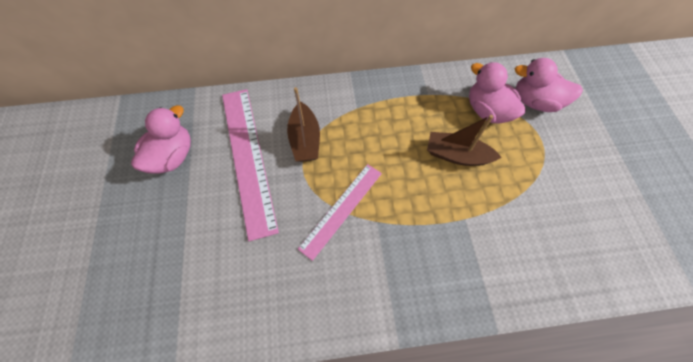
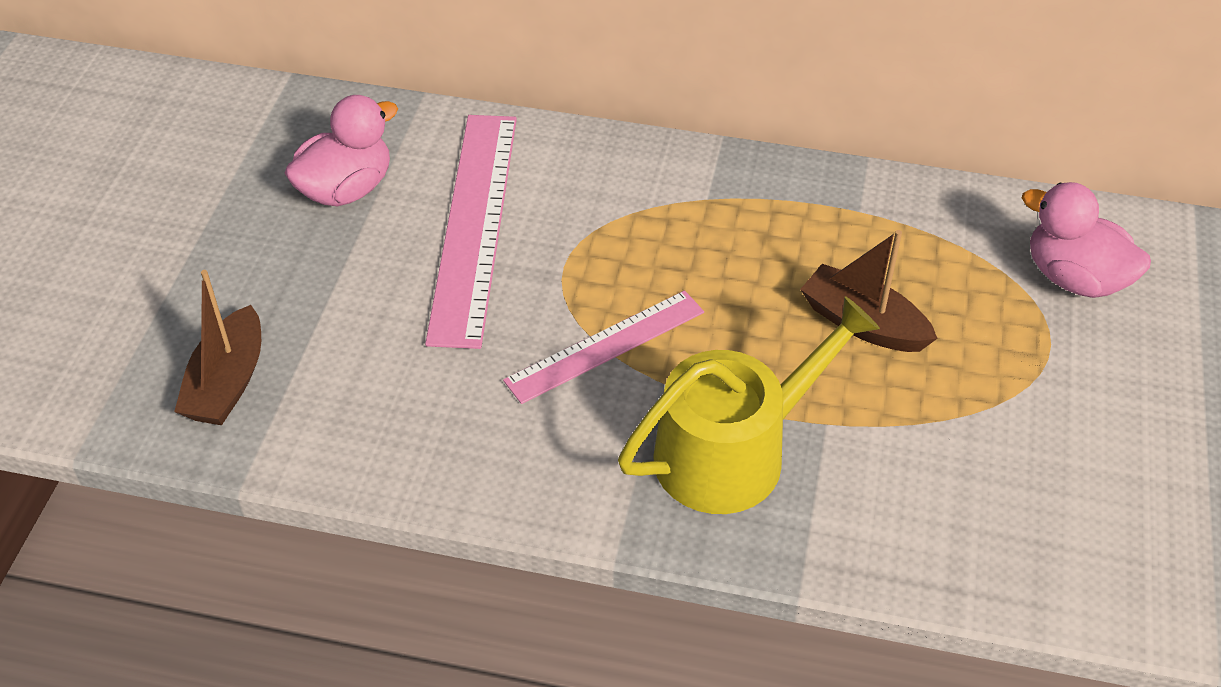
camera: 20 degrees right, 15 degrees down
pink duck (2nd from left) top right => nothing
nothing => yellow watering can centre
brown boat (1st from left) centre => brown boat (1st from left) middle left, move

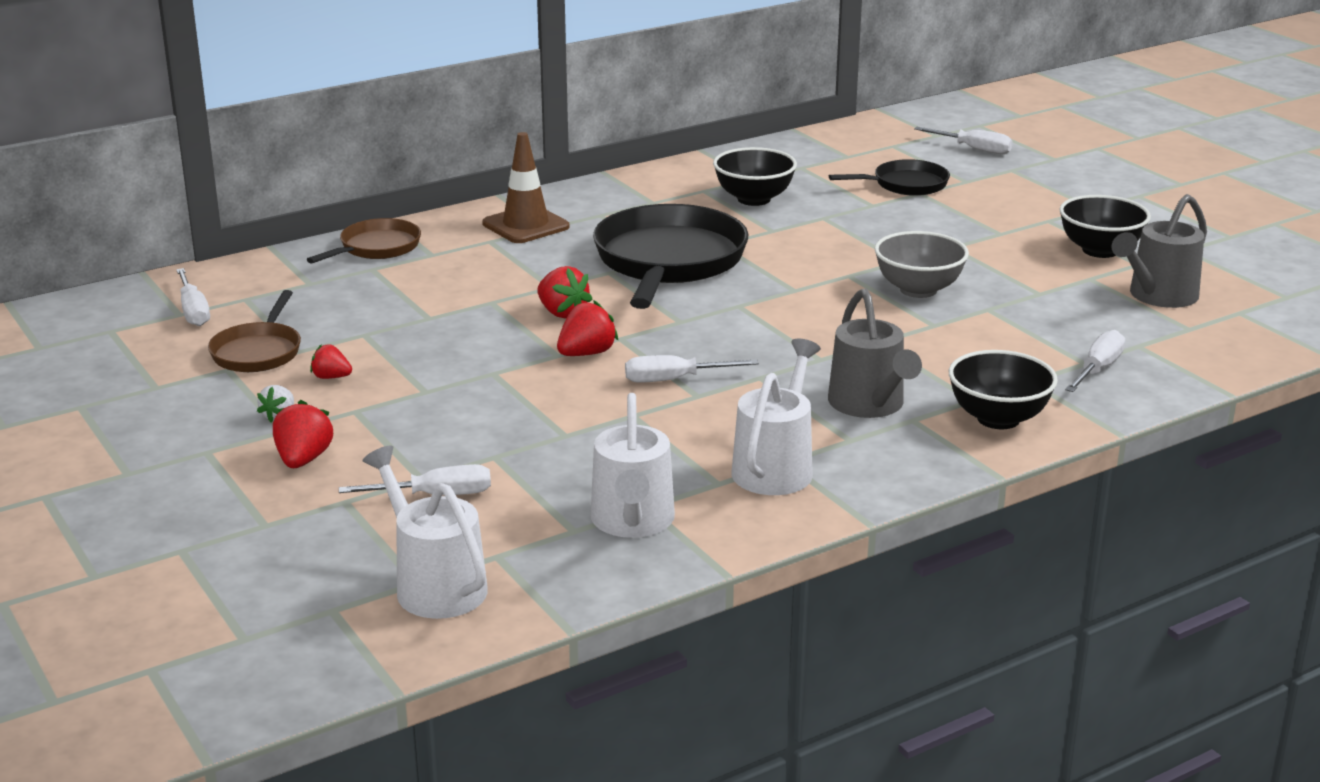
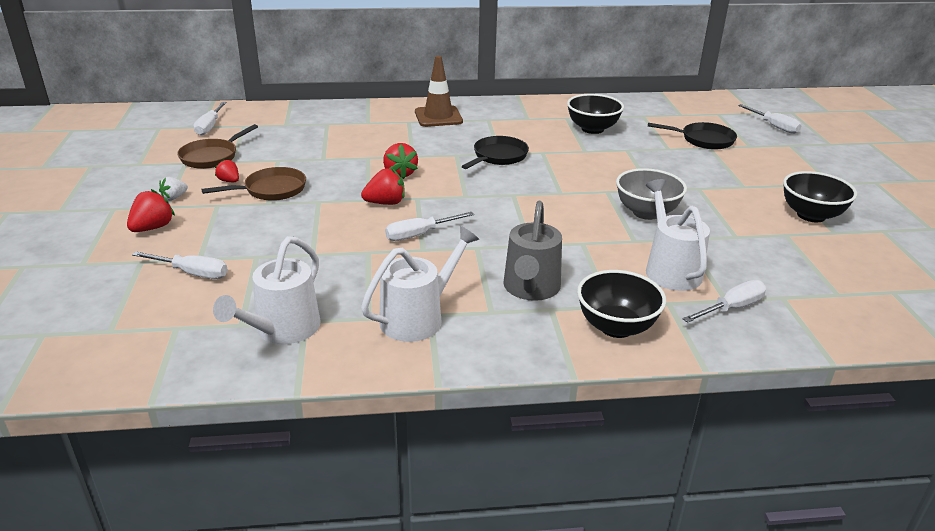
camera: 25 degrees right, 5 degrees up
grey watering can (2nd from left) top right => nothing
brown pan (2nd from left) top left => brown pan (2nd from left) middle left, move
white watering can (1st from left in the first image) bottom left => white watering can (3rd from left) middle right, move
white screwdriver (3rd from left) centre, 45 degrees counterclockwise
black pan (1st from left) top centre, x0.53

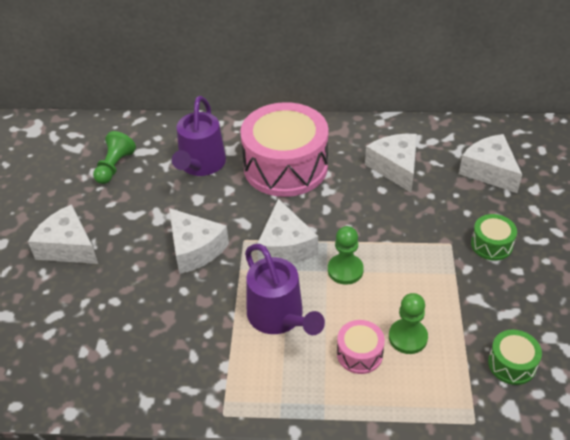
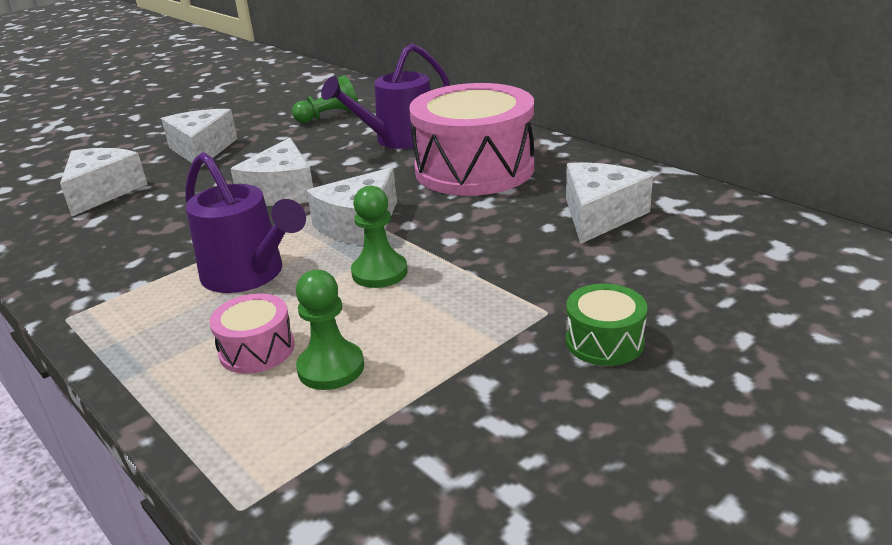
camera: 45 degrees right, 15 degrees down
green drum (2nd from left) bottom right => nothing
white cheese (5th from left in the first image) middle right => white cheese (1st from left) middle left, move
purple watering can (2nd from left in the first image) centre => purple watering can (1st from left) middle left, 60 degrees counterclockwise

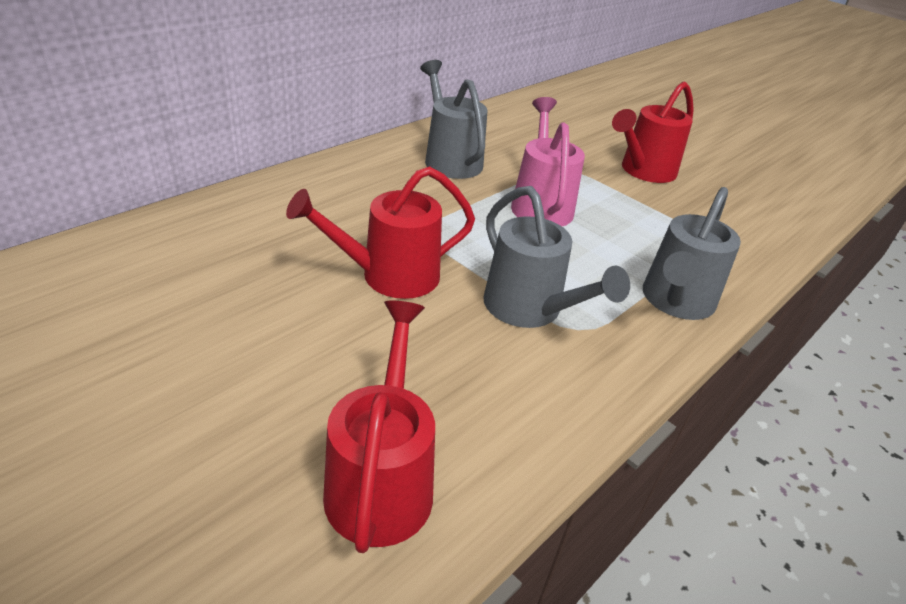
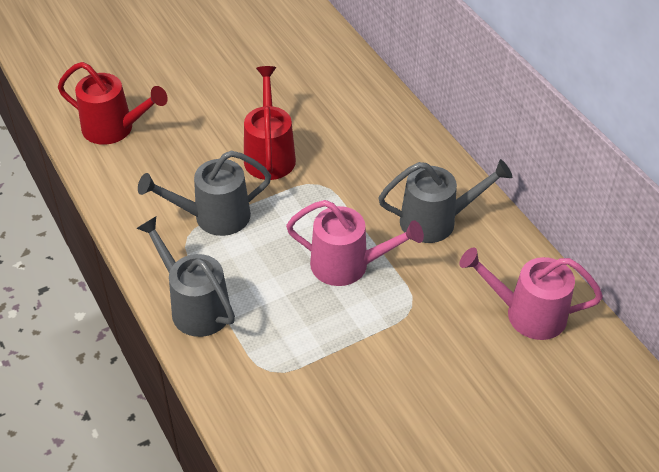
camera: 110 degrees right, 10 degrees up
red watering can (3rd from left) top right => nothing
nothing => pink watering can (2nd from left) middle right

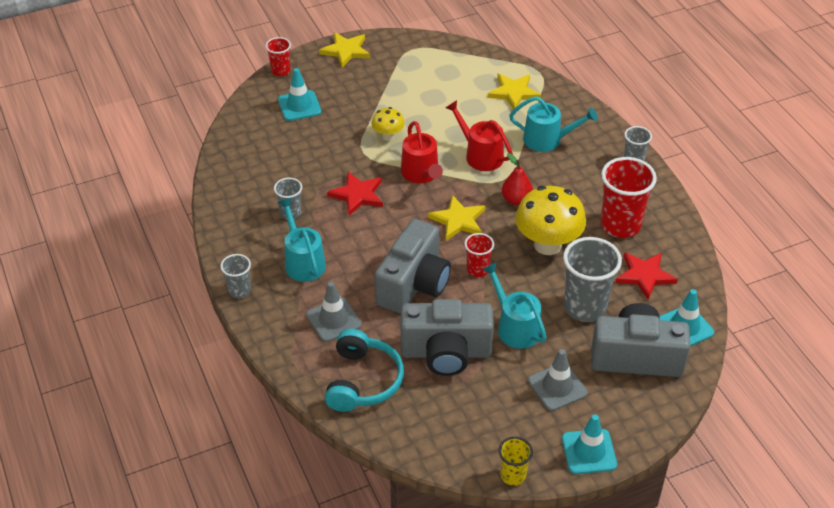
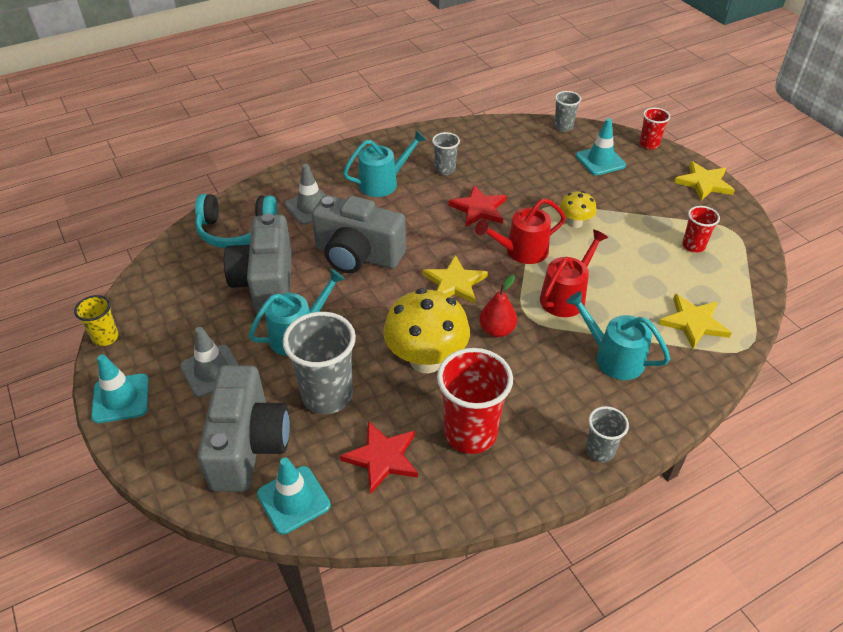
camera: 85 degrees right, 0 degrees up
grey cup (1st from left in the first image) middle left => grey cup (3rd from left) top right, move
red cup (2nd from left in the first image) centre => red cup (3rd from left) middle right, move
turquoise watering can (3rd from left) top centre => turquoise watering can (3rd from left) middle right, 120 degrees clockwise

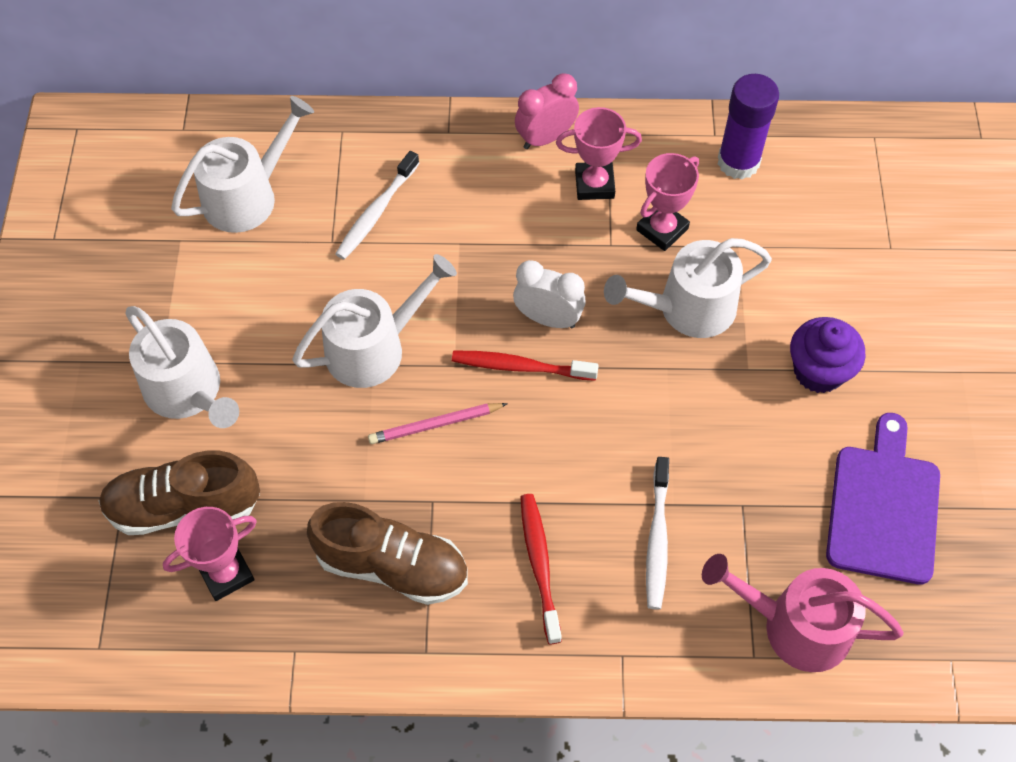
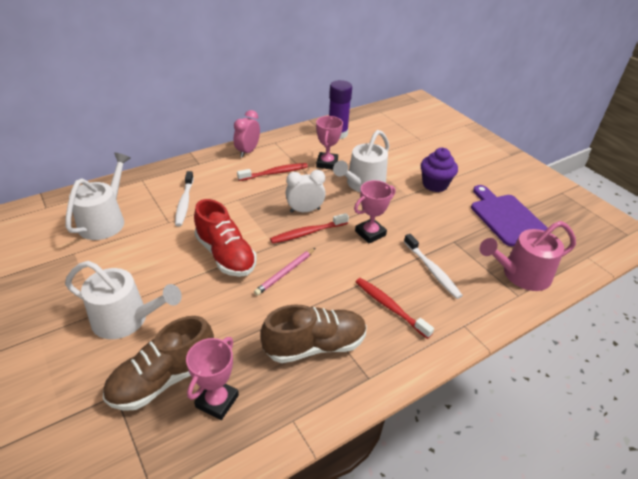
camera: 35 degrees left, 20 degrees down
nothing => red toothbrush (1st from left) centre
pink trophy (2nd from left in the first image) top centre => pink trophy (3rd from left) centre, move
white watering can (3rd from left) centre => red shoe centre

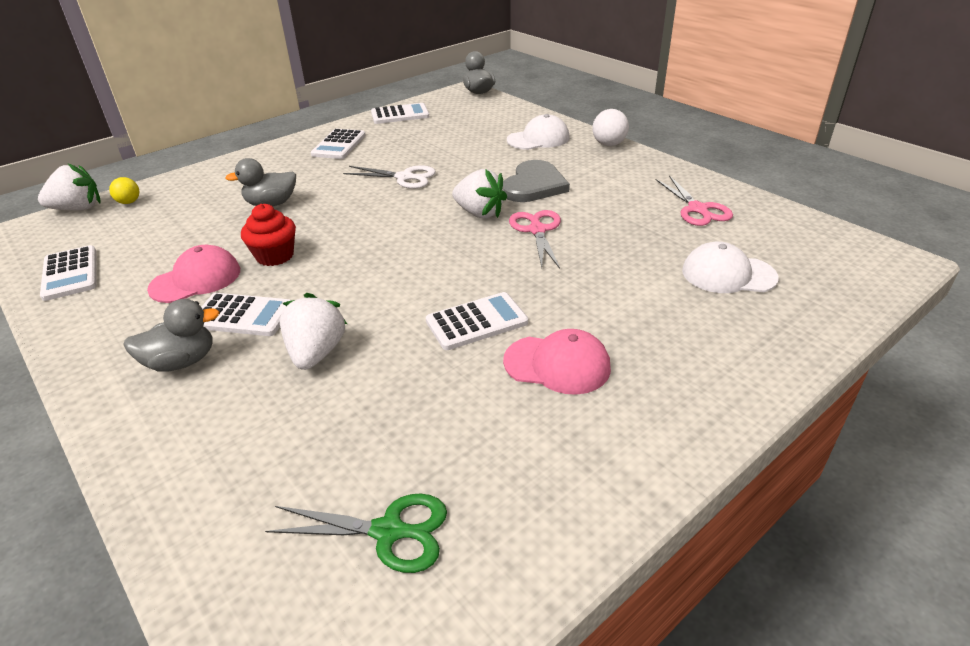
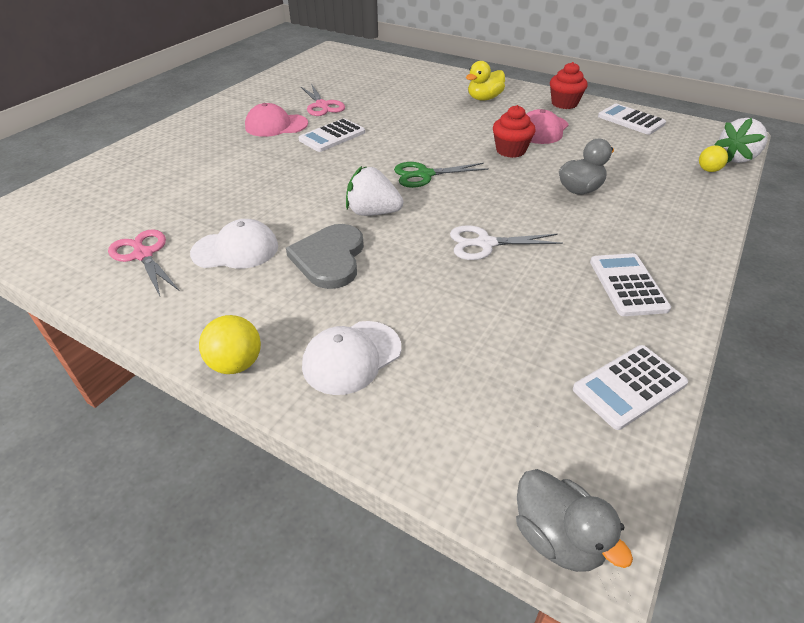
camera: 160 degrees right, 5 degrees up
white calculator (2nd from left) middle left => nothing
white strawberry (2nd from left) middle left => nothing
nothing => red cupcake (2nd from left) top right
green scissors bottom centre => green scissors top centre, move
pink scissors (1st from left in the first image) centre => pink scissors (2nd from left) top centre, move
white cap (2nd from left in the first image) middle right => white cap (1st from left) middle left, move
grey duck (1st from left) middle left => yellow duck top centre
white ball top centre => yellow ball (1st from left) middle left

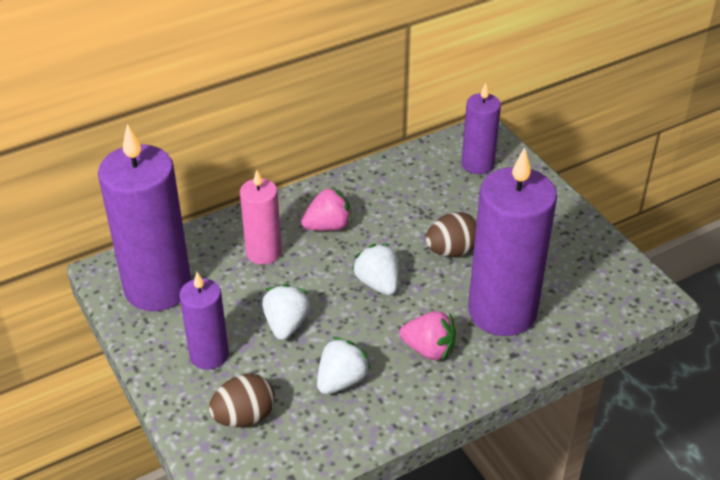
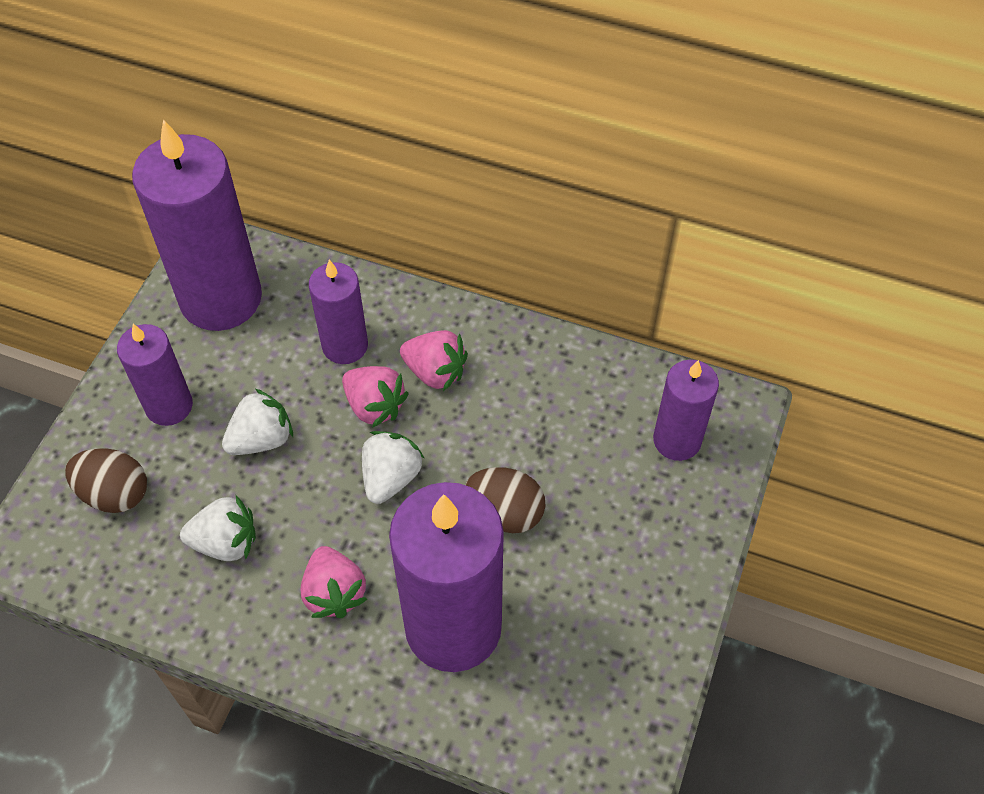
camera: 50 degrees right, 15 degrees up
nothing => pink strawberry (2nd from left) centre
pink candle centre => purple candle (3rd from left) centre

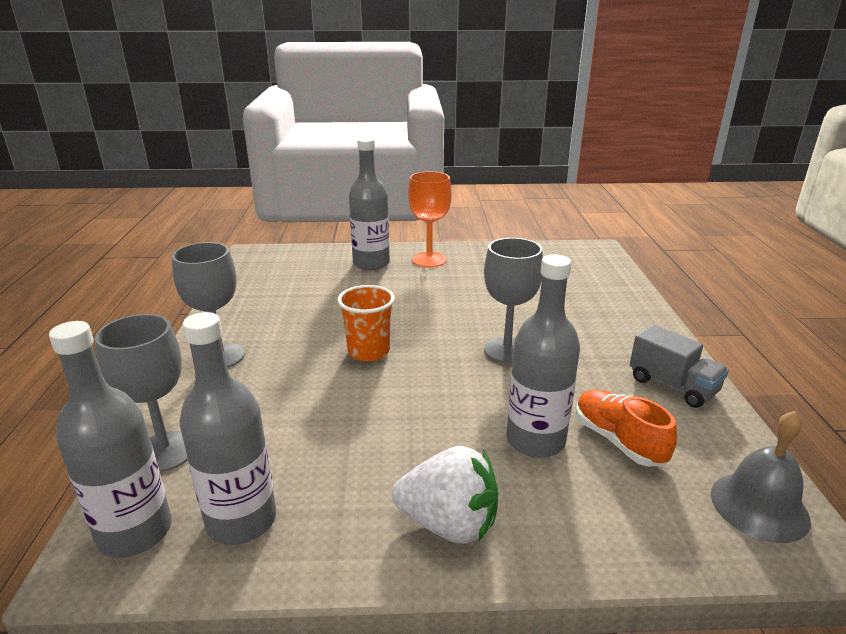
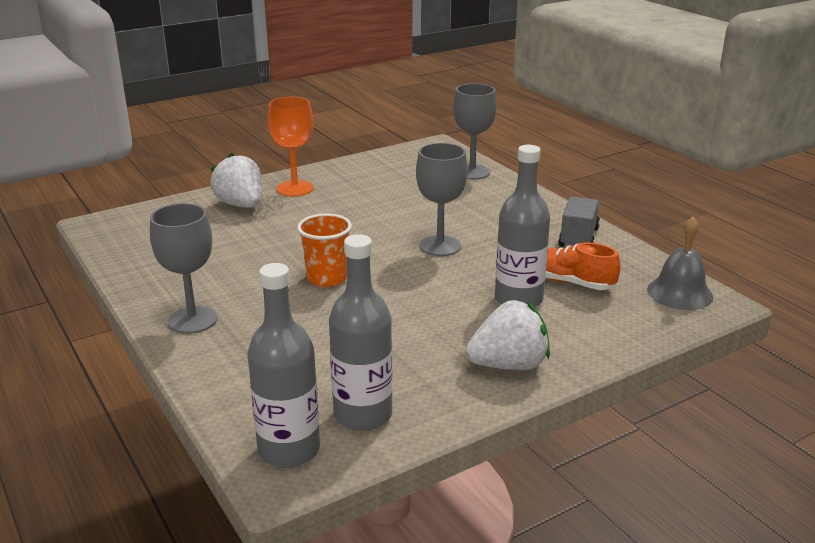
camera: 30 degrees left, 0 degrees up
grey goblet (1st from left in the first image) middle left => grey goblet (3rd from left) top centre, move
grey bottle (3rd from left) top centre => white strawberry (1st from left) top left
grey truck middle right, 90 degrees counterclockwise

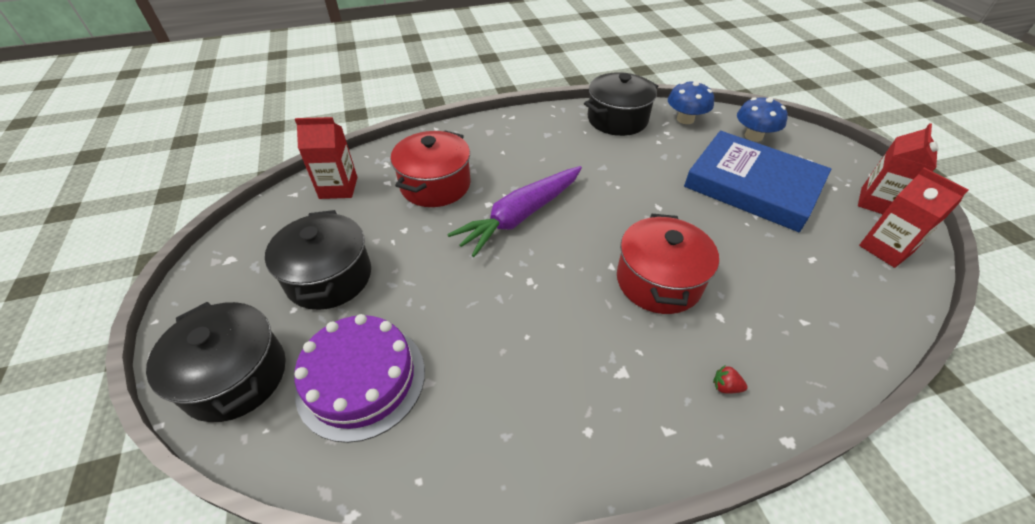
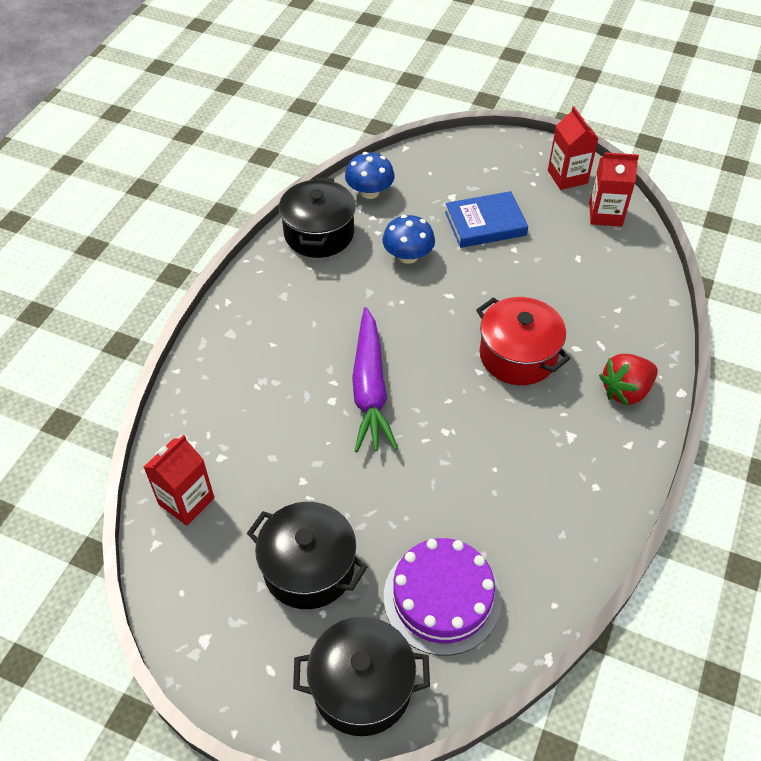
camera: 50 degrees left, 5 degrees up
red pot (1st from left) top centre => nothing
blue mushroom (2nd from left) top right => blue mushroom (2nd from left) top centre, move
blue book middle right => blue book top centre, x0.63
red strawberry bottom right => red strawberry middle right, x2.38

